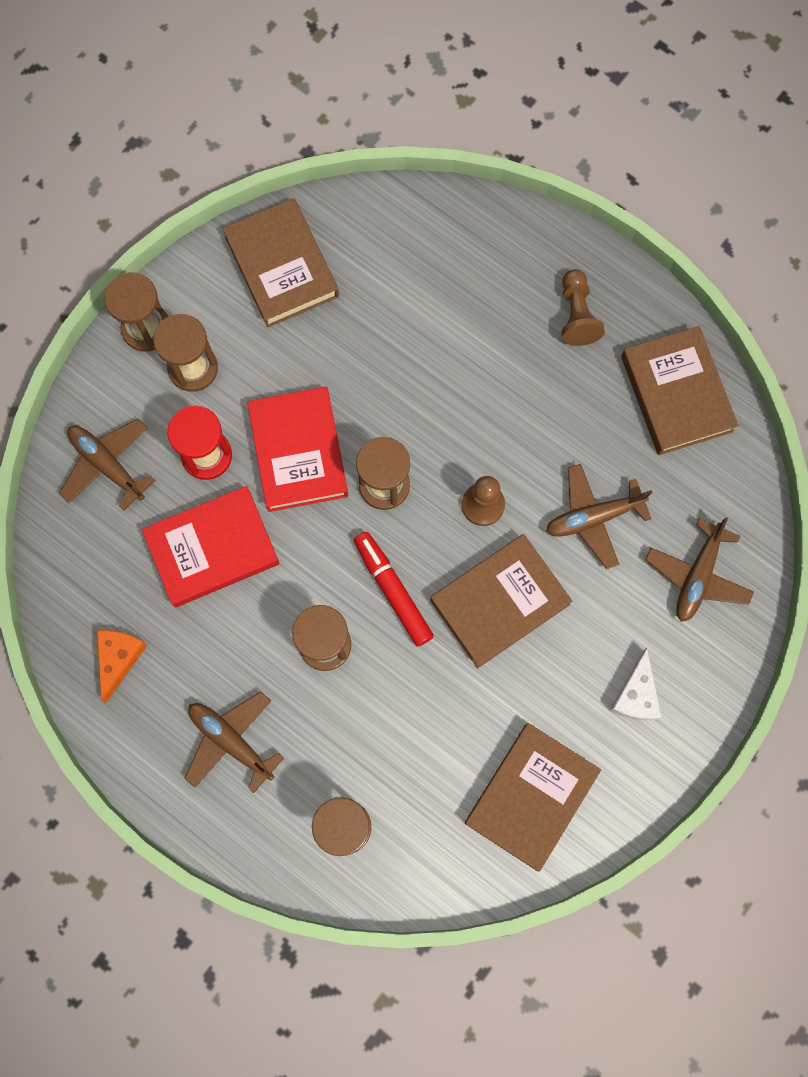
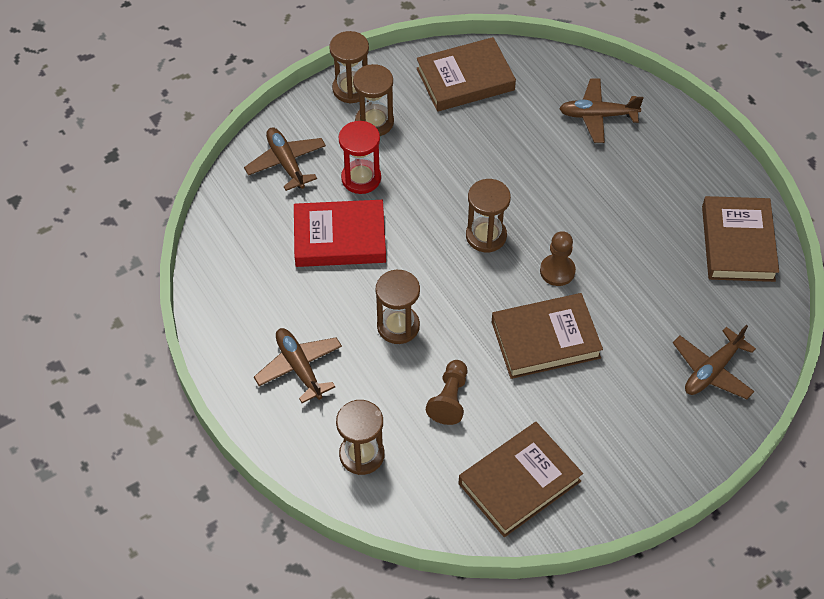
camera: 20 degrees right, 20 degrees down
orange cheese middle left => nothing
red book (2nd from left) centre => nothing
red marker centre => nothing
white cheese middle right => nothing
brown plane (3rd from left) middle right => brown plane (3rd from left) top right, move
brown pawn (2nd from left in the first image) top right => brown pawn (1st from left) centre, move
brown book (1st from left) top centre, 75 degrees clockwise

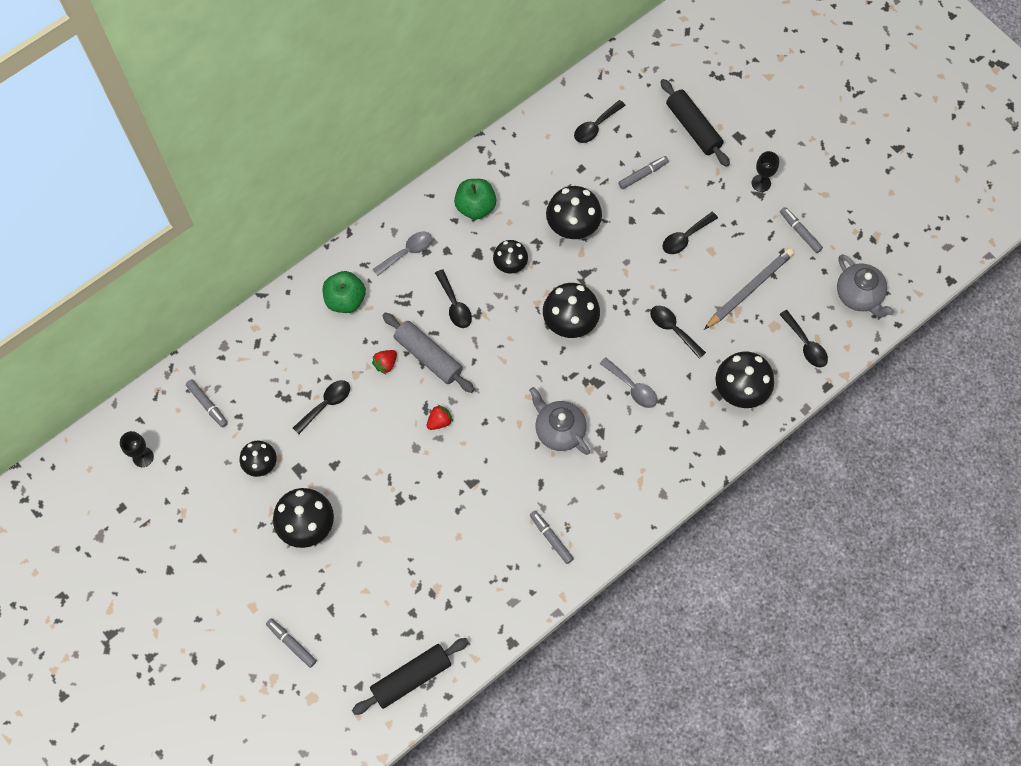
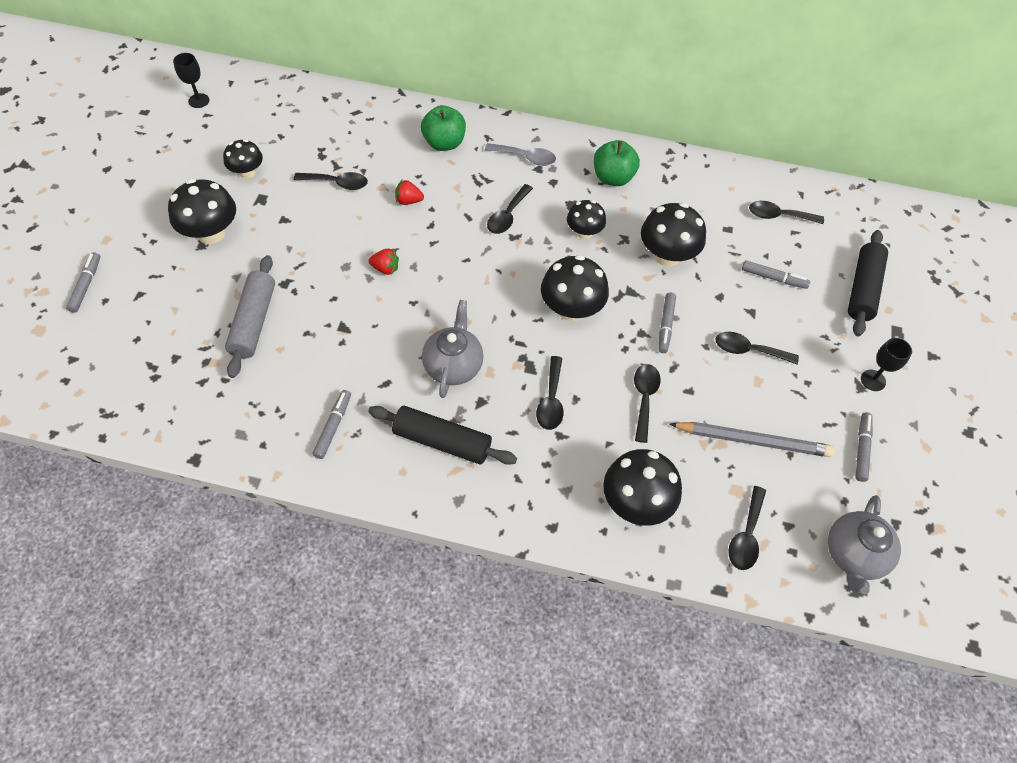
camera: 50 degrees right, 10 degrees down
grey marker (1st from left in the first image) middle left => grey marker (3rd from left) centre, move
black rolling pin (1st from left) bottom centre => black rolling pin (1st from left) centre, move
grey rolling pin centre => grey rolling pin middle left, move
grey spoon (2nd from left) centre => black spoon (3rd from left) centre

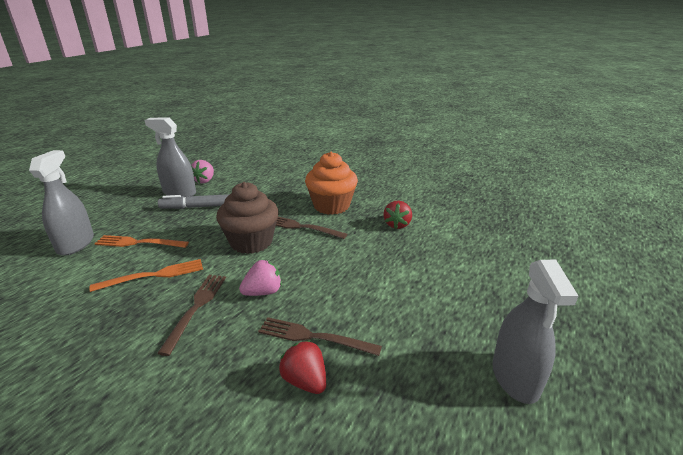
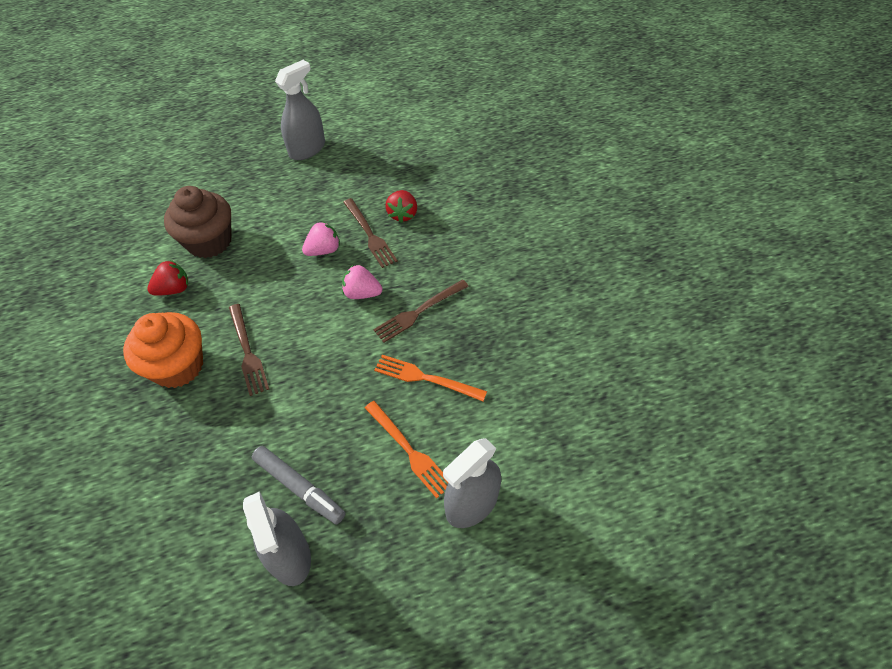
camera: 135 degrees left, 25 degrees up
pink strawberry (1st from left) middle left => pink strawberry (1st from left) centre, move
brown cupcake centre => brown cupcake top left, move

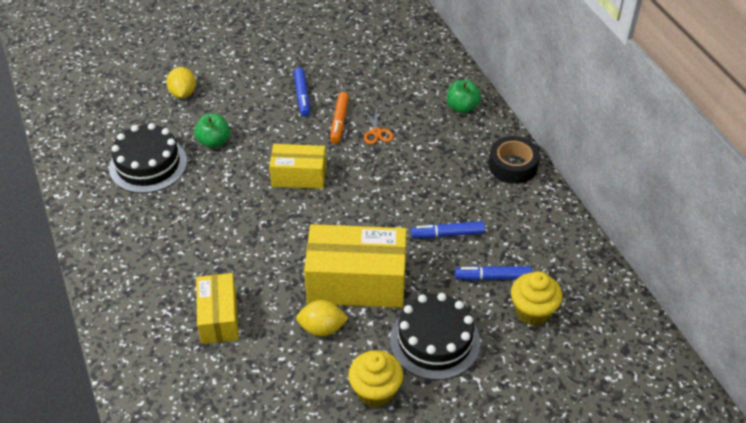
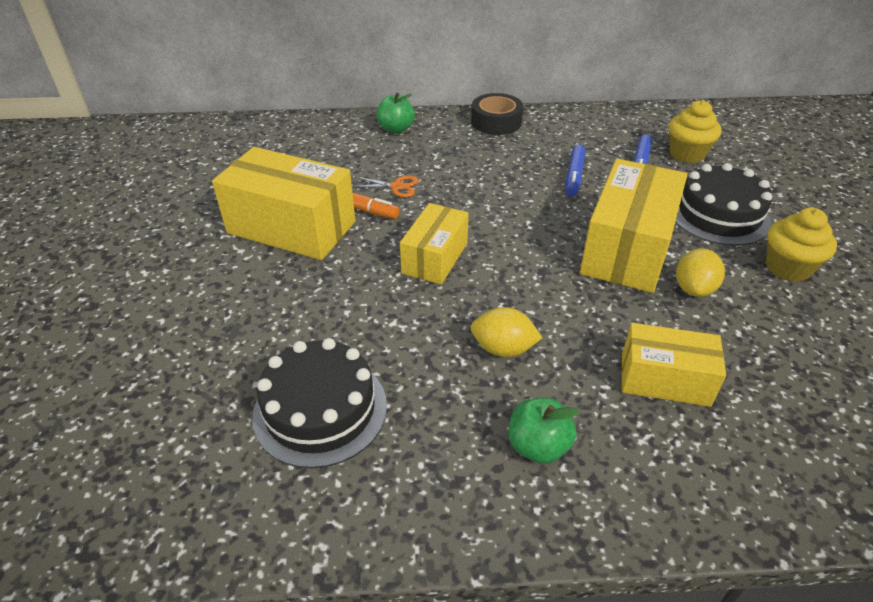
camera: 70 degrees left, 5 degrees down
yellow lemon (1st from left) top left => yellow lemon (1st from left) centre, move
green apple (1st from left in the first image) top left => green apple (2nd from left) bottom centre, move
blue marker (1st from left) top centre => yellow box (1st from left) middle left

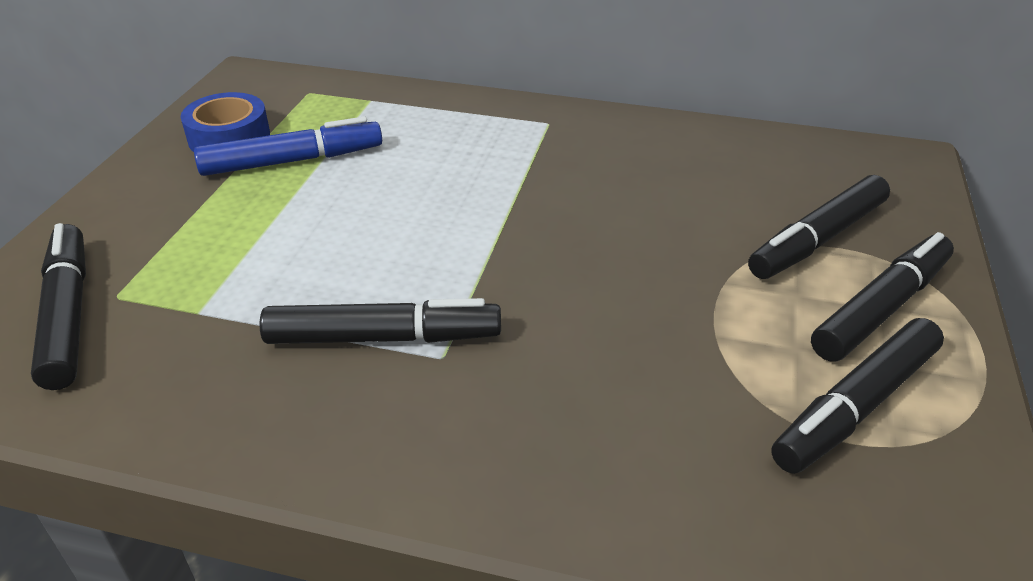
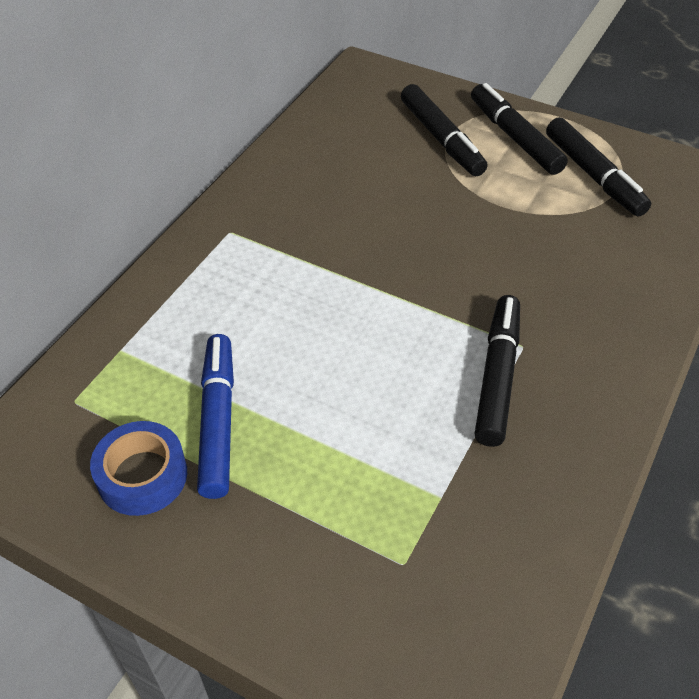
camera: 75 degrees left, 10 degrees up
black marker (1st from left) middle left => nothing

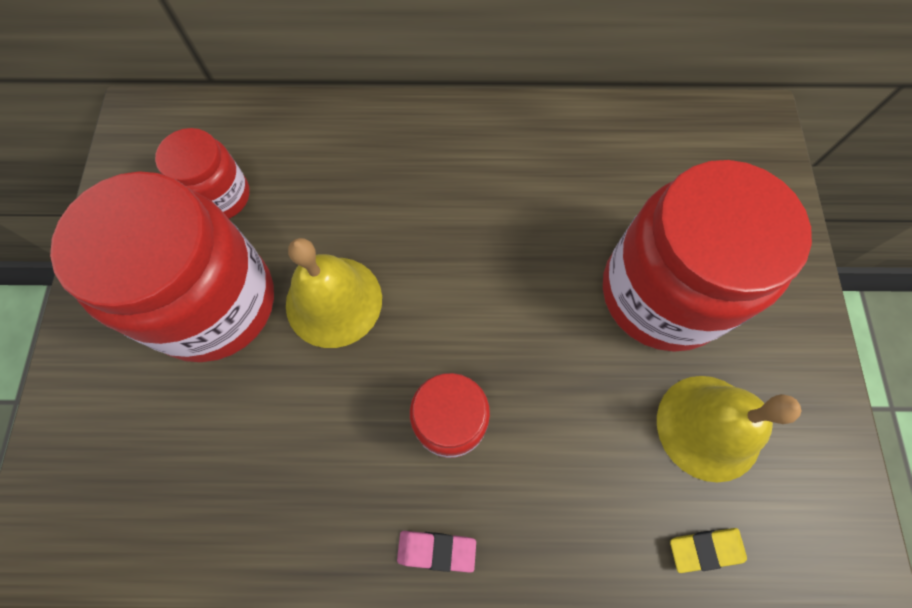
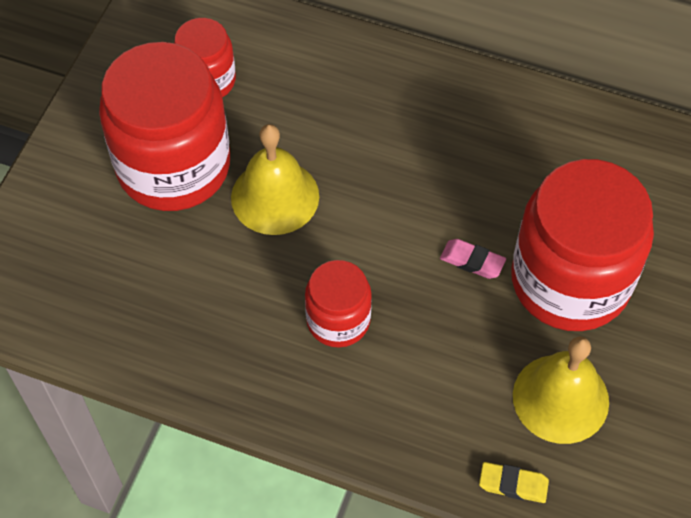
camera: 20 degrees right, 10 degrees down
pink eraser bottom centre => pink eraser middle right, move

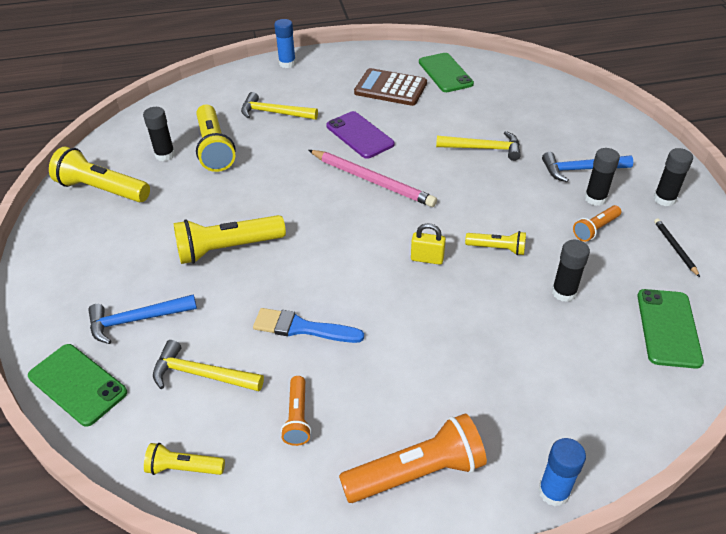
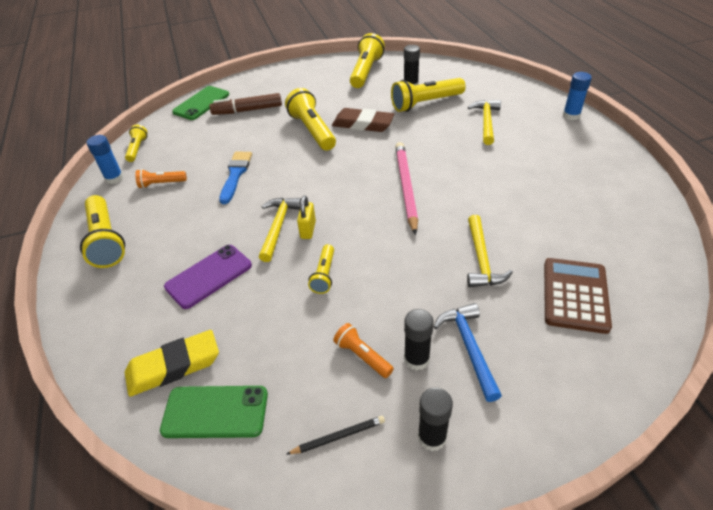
camera: 85 degrees right, 0 degrees up
green phone (2nd from left) top centre => nothing
black glue stick (2nd from left) middle right => nothing
nothing => yellow eraser bottom left
nothing => brown eraser top centre
yellow hammer (1st from left) bottom left => yellow hammer (1st from left) centre, move
purple phone top centre => purple phone middle left, move
brown calculator top centre => brown calculator middle right, move
blue glue stick (2nd from left in the first image) bottom right => blue glue stick (1st from left) top left, move
blue hammer (1st from left) middle left => brown marker top centre
orange flashlight (2nd from left) bottom centre => yellow flashlight (1st from left) middle left
pink pencil centre, 150 degrees clockwise

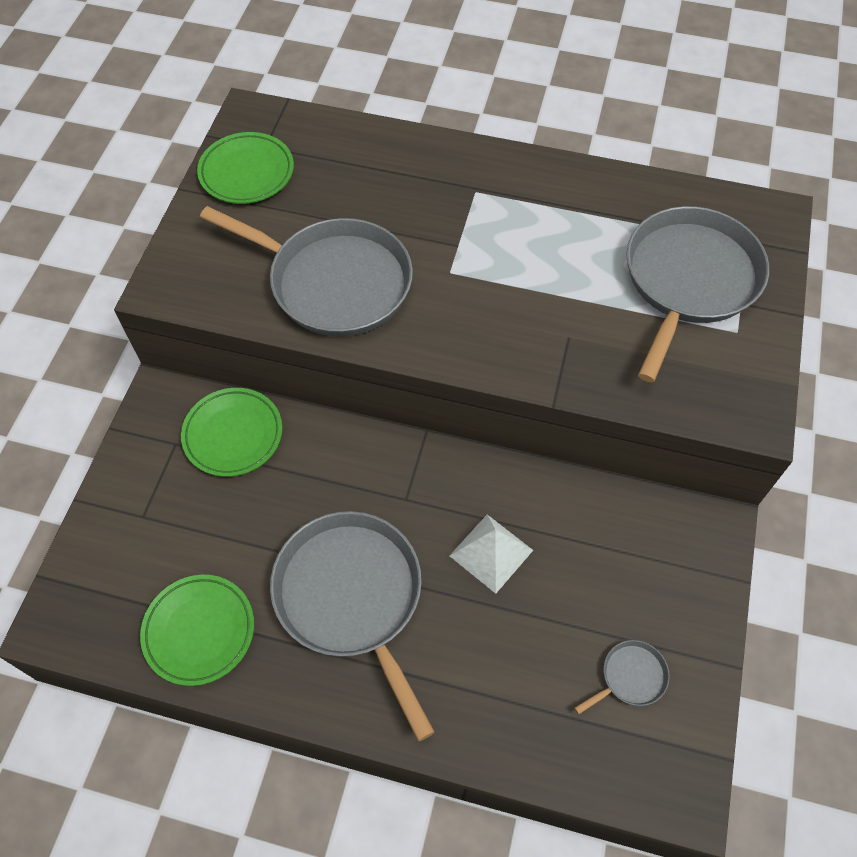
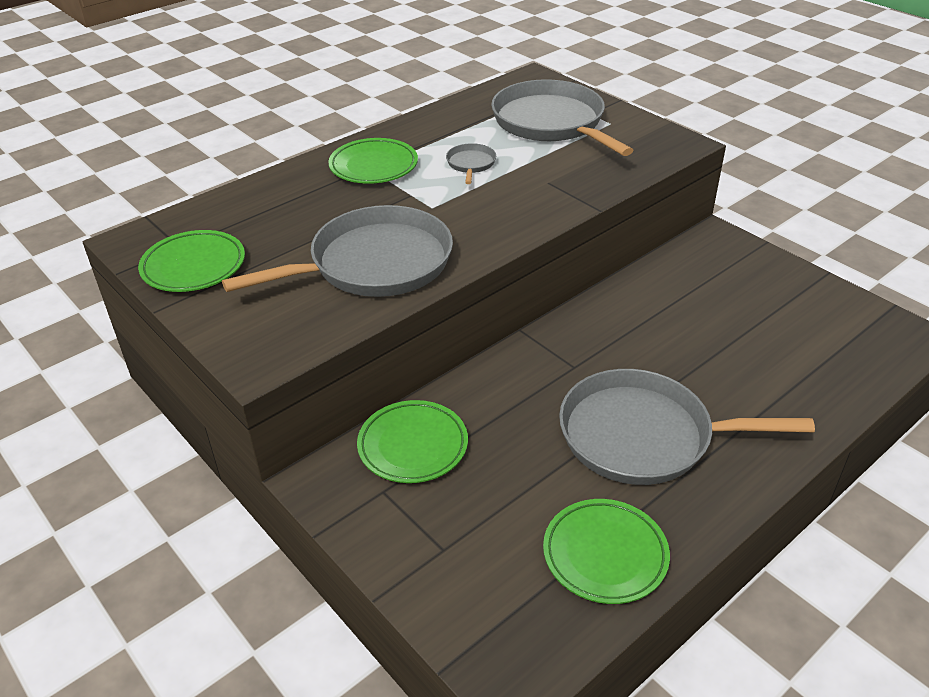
camera: 55 degrees left, 20 degrees down
white pyramid centre => nothing
nothing => green plate (2nd from left) top centre
grey pan (3rd from left in the first image) bottom right => grey pan (2nd from left) top centre, move

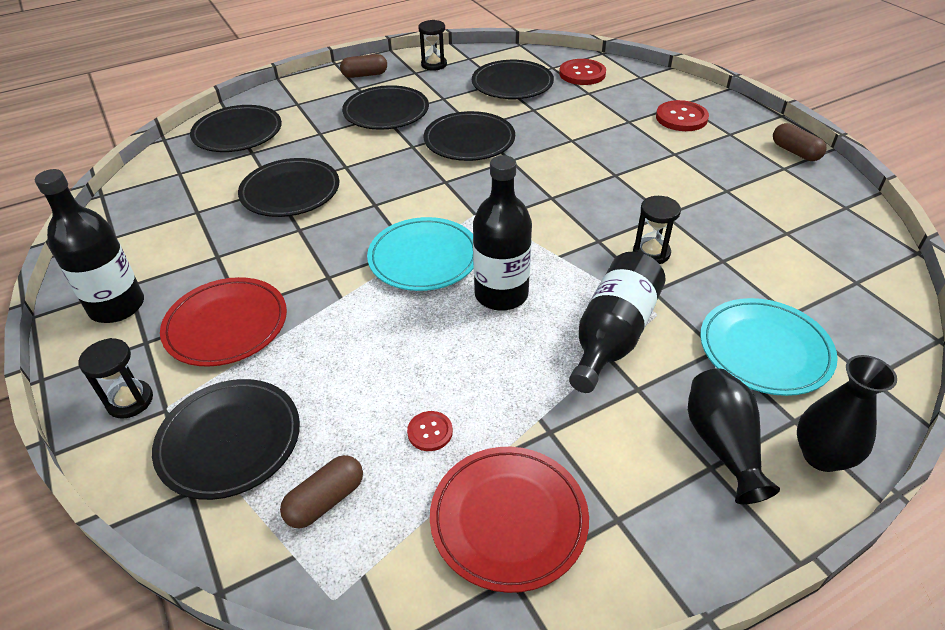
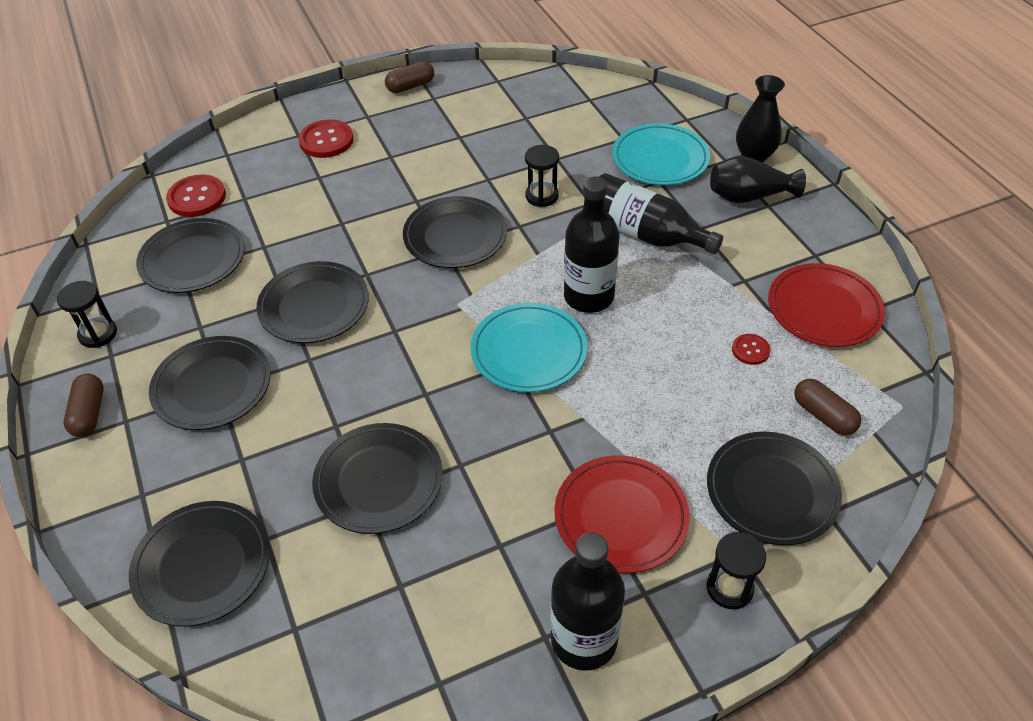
camera: 85 degrees left, 5 degrees up
nothing => black plate (6th from left) top centre

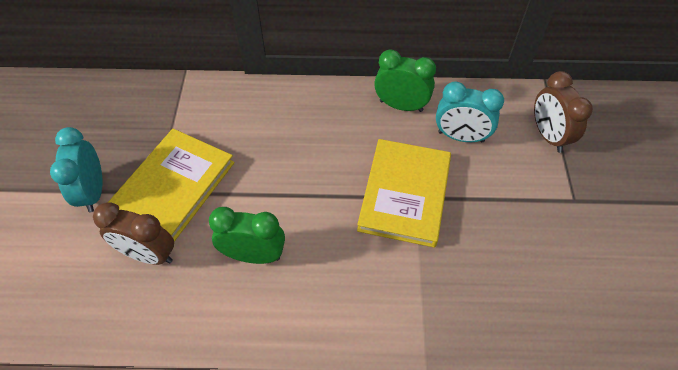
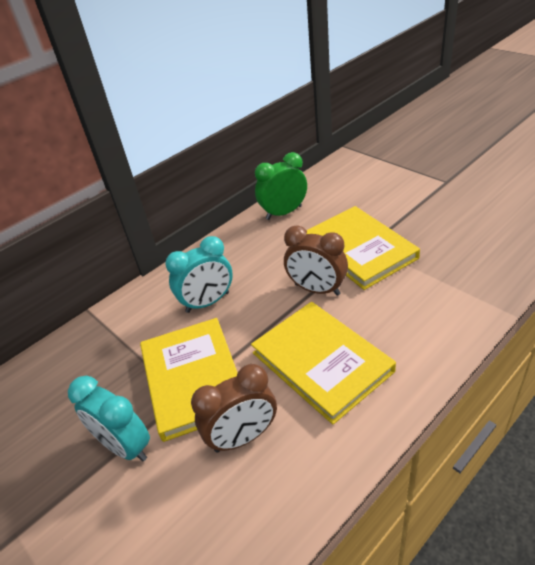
camera: 40 degrees left, 15 degrees down
turquoise clock (2nd from left) top right => turquoise clock (2nd from left) centre, move
brown clock (2nd from left) top right => brown clock (2nd from left) centre, move
green clock (1st from left) centre => yellow book (2nd from left) centre

